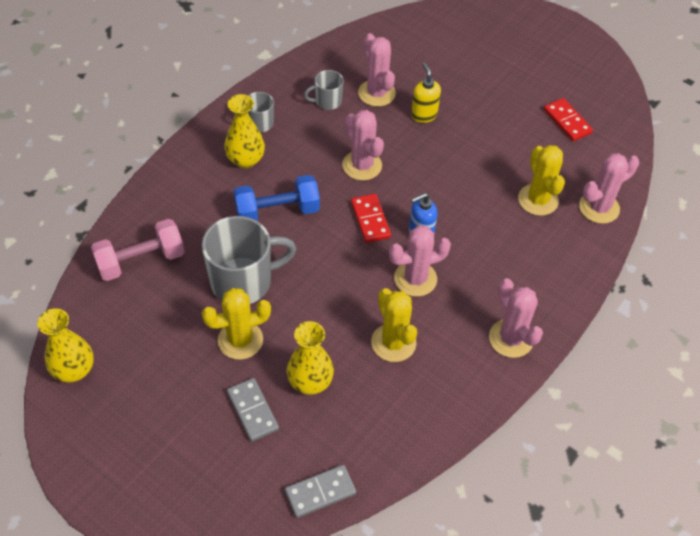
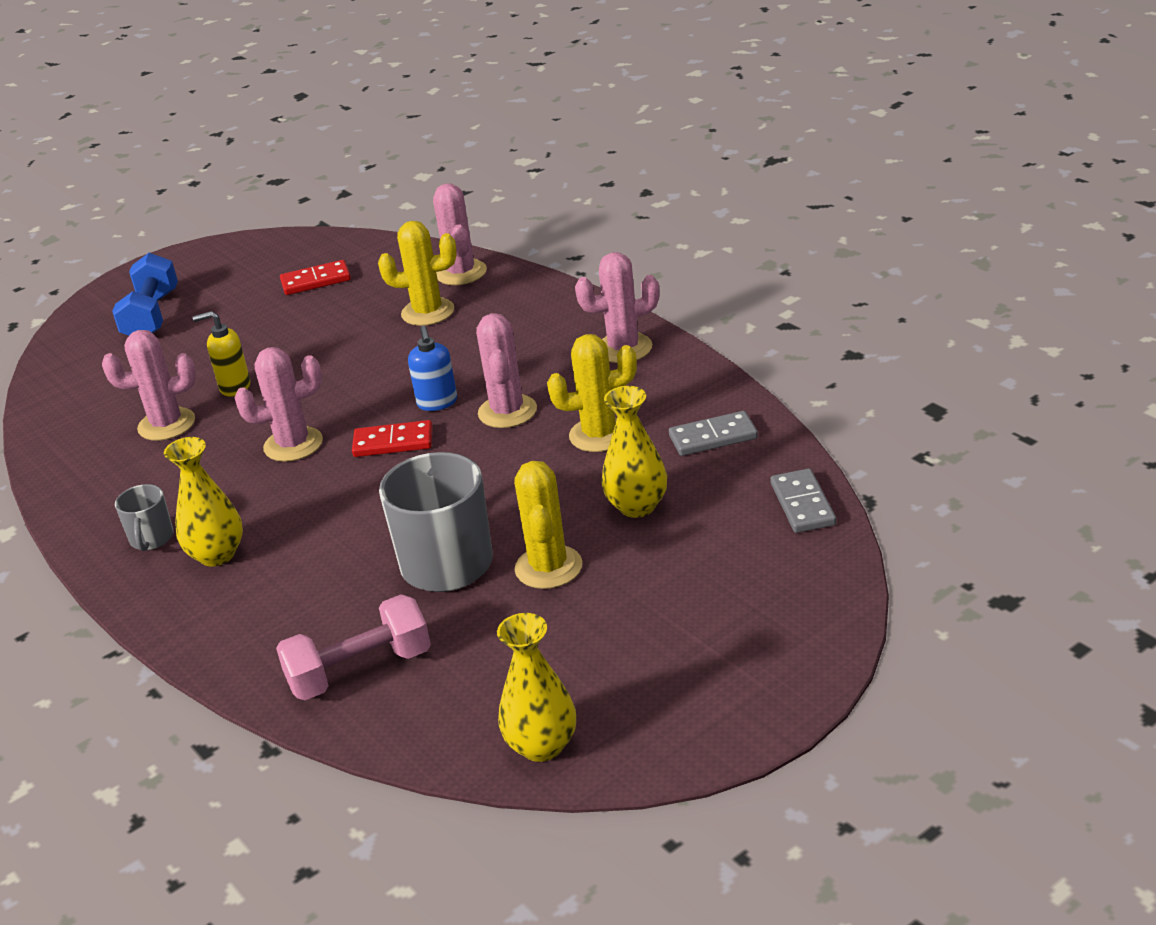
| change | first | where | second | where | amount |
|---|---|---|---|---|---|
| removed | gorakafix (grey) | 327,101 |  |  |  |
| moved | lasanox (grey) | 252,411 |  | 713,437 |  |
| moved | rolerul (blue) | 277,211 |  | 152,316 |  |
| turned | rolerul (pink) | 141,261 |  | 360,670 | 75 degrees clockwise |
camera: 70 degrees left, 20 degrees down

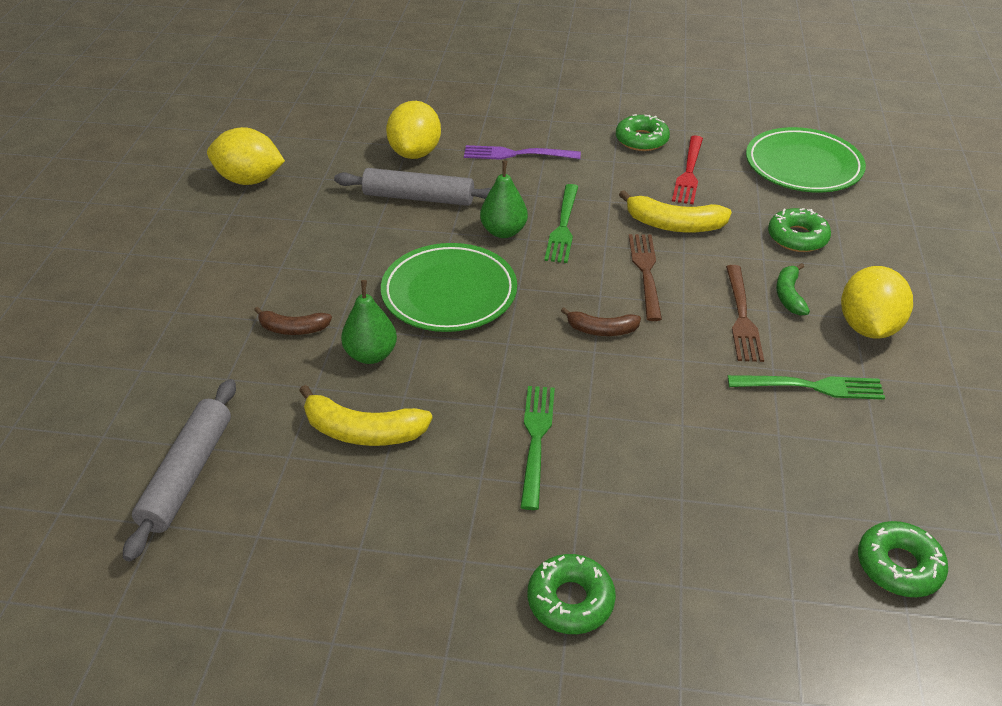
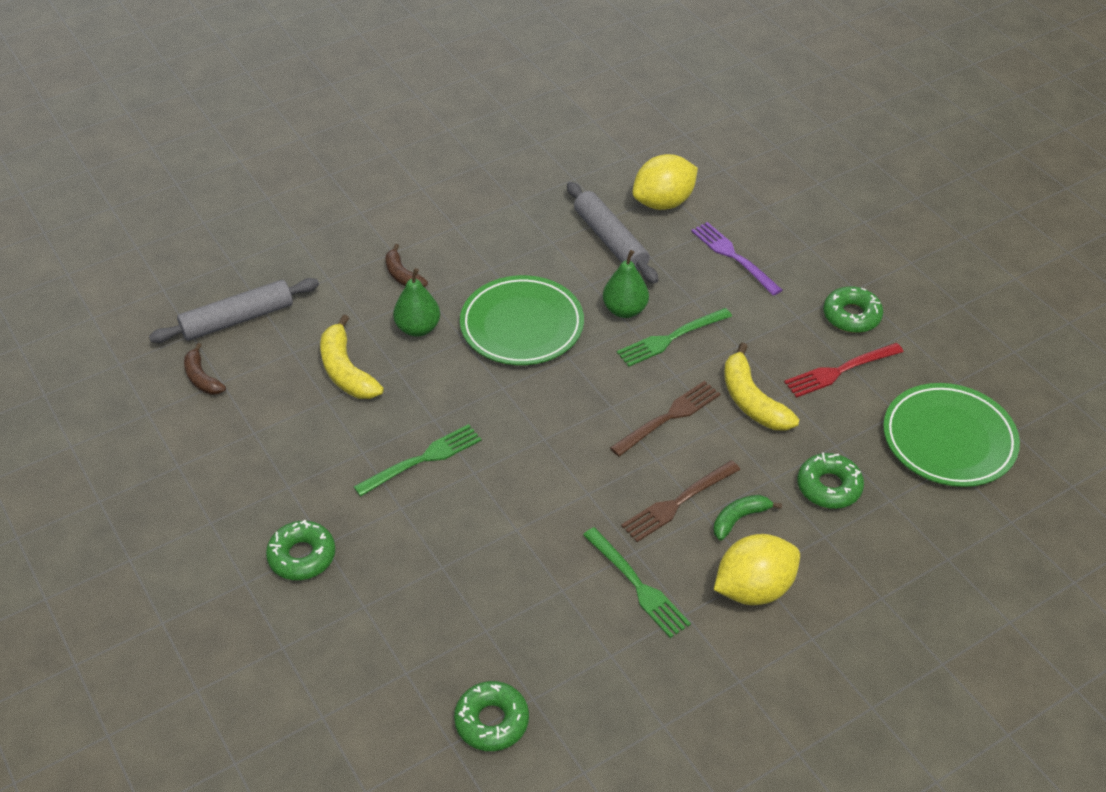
| change | first | where | second | where | amount |
|---|---|---|---|---|---|
| removed | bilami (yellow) | 249,180 |  |  |  |
| moved | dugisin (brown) | 601,330 |  | 202,378 |  |
camera: 50 degrees right, 5 degrees up

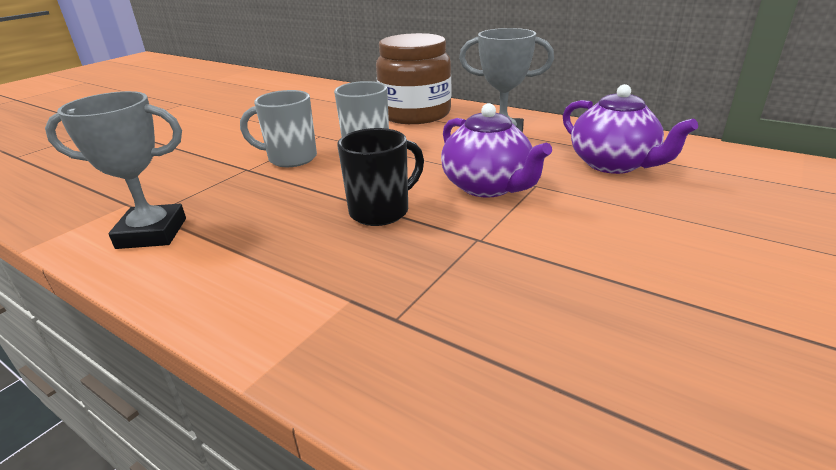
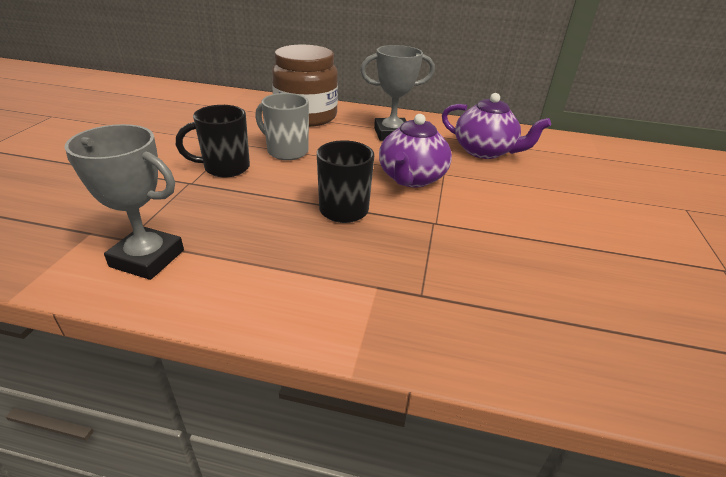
| change | first | where | second | where | amount |
|---|---|---|---|---|---|
| recoloured | gorakafix (grey) | 290,158 | gorakafix (black) | 225,168 |  |
| turned | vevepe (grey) | 152,233 |  | 147,258 | 45 degrees clockwise |
| turned | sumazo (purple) | 488,187 |  | 411,178 | 75 degrees clockwise |
camera: 25 degrees left, 5 degrees up

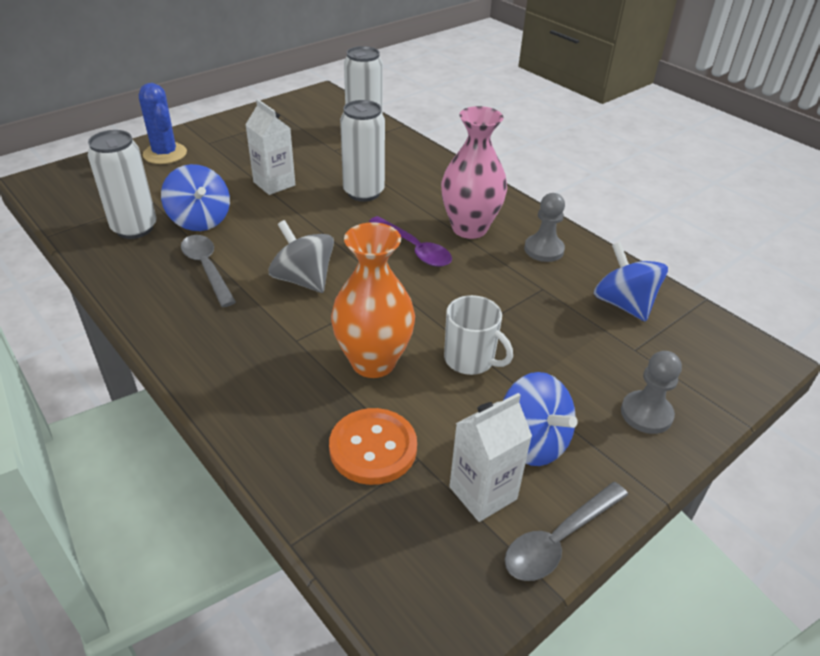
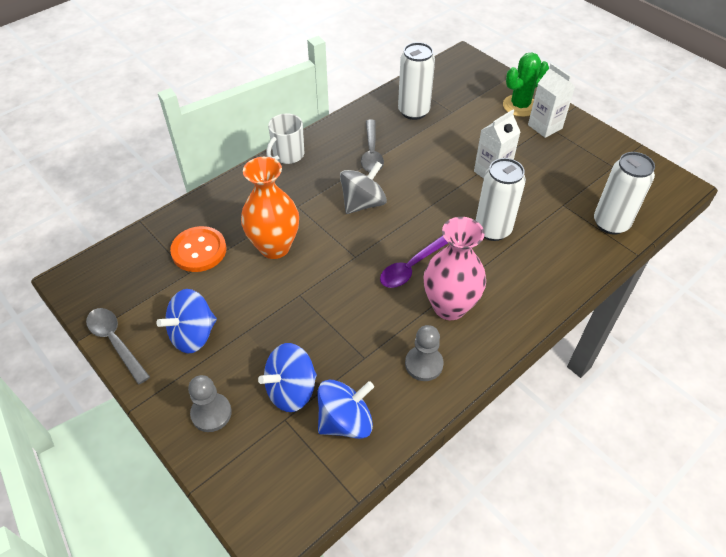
| change | first | where | second | where | amount |
|---|---|---|---|---|---|
| moved | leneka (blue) | 200,220 |  | 291,390 |  |
| moved | gorakafix (white) | 470,359 |  | 288,155 |  |
| moved | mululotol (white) | 483,493 |  | 545,126 |  |
| recoloured | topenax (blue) | 165,154 | topenax (green) | 520,106 |  |
| turned | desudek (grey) | 207,268 |  | 371,153 | 120 degrees clockwise |
camera: 90 degrees right, 10 degrees up

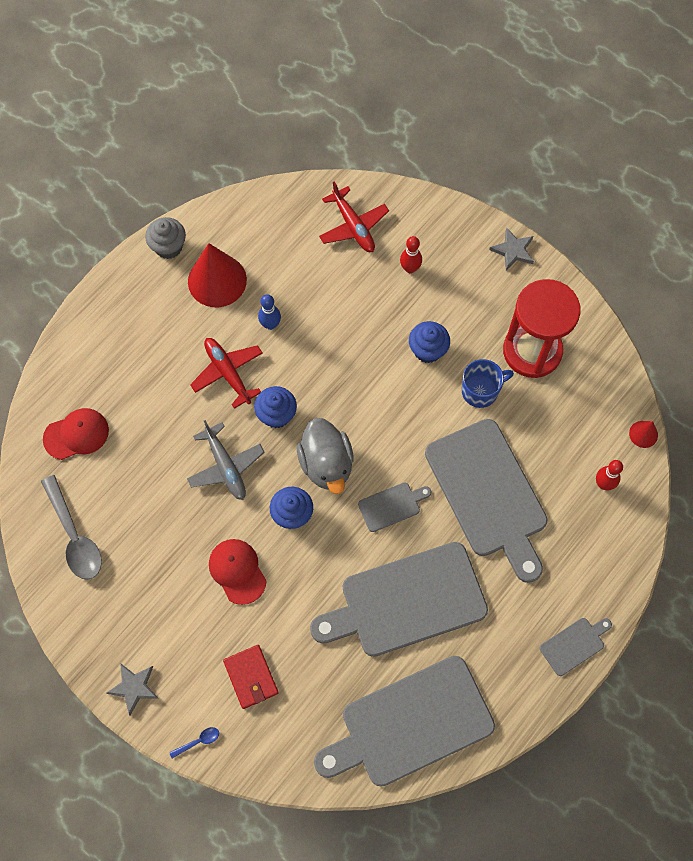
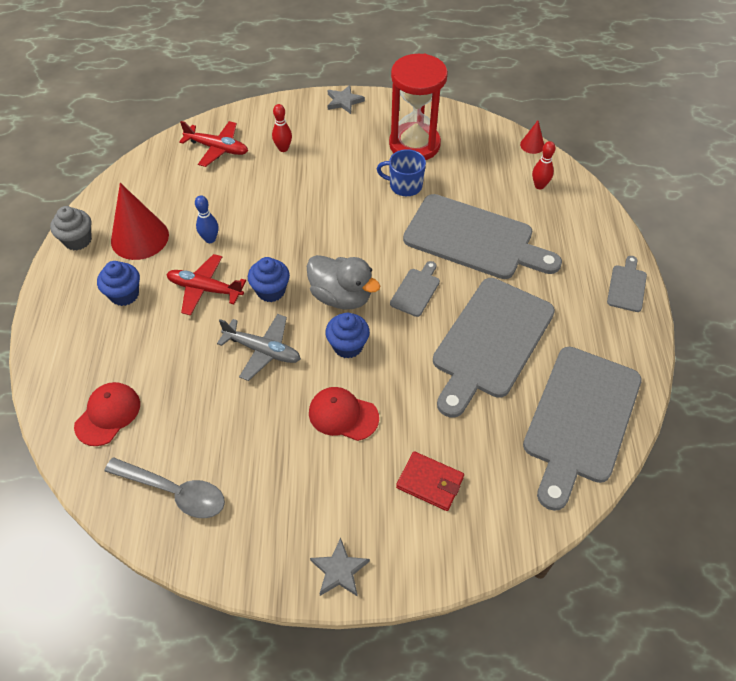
| change | first | where | second | where | amount |
|---|---|---|---|---|---|
| removed | desudek (blue) | 198,741 |  |  |  |
| moved | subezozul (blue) | 427,350 |  | 124,294 |  |
| turned | gorakafix (blue) | 480,391 |  | 405,186 | 105 degrees counterclockwise |
camera: 40 degrees left, 15 degrees down

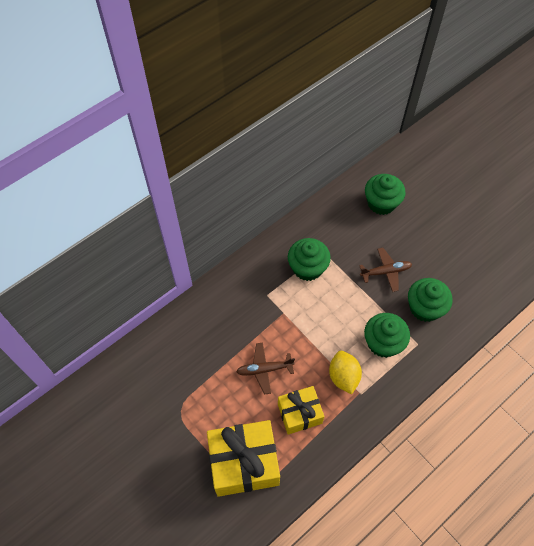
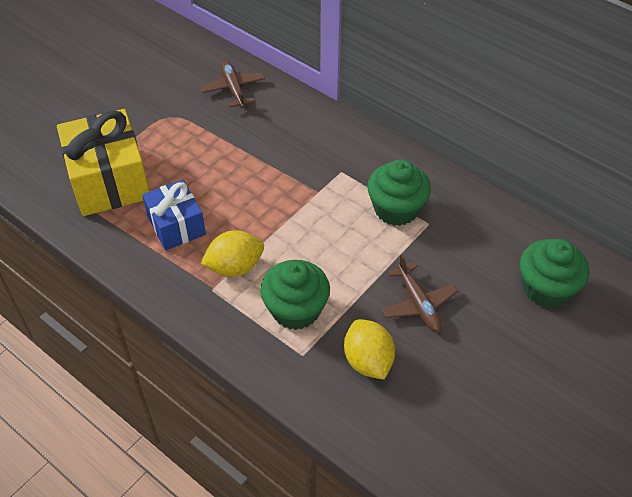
| change | first | where | second | where | amount |
|---|---|---|---|---|---|
| moved | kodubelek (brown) | 264,369 |  | 233,89 |  |
| replaced | subezozul (green) | 425,308 | bilami (yellow) | 368,361 |  |
| recoloured | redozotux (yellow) | 299,414 | redozotux (blue) | 176,226 |  |
camera: 80 degrees right, 10 degrees down

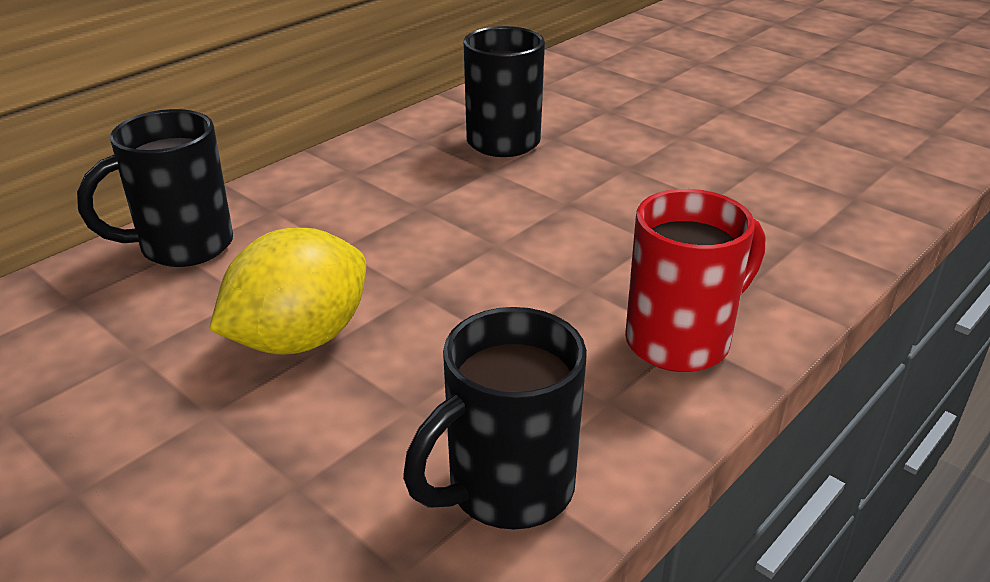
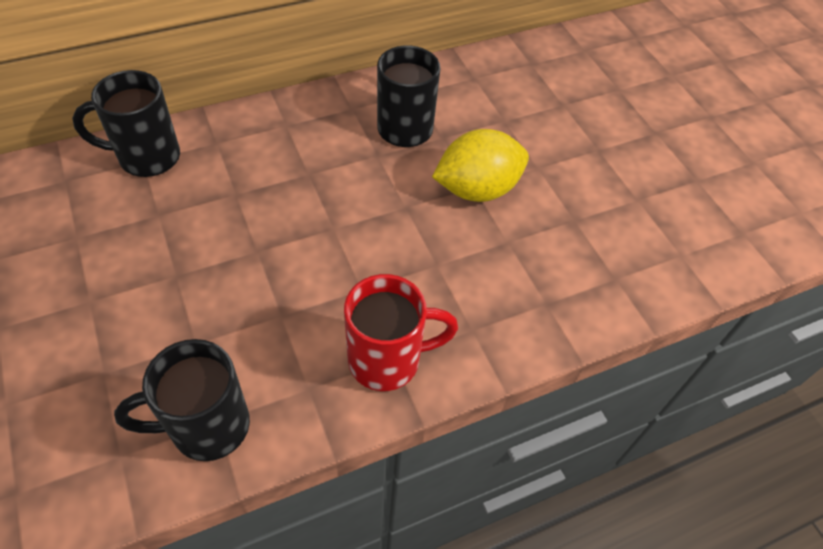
| change | first | where | second | where | amount |
|---|---|---|---|---|---|
| moved | bilami (yellow) | 299,339 |  | 477,189 |  |
camera: 20 degrees right, 20 degrees up

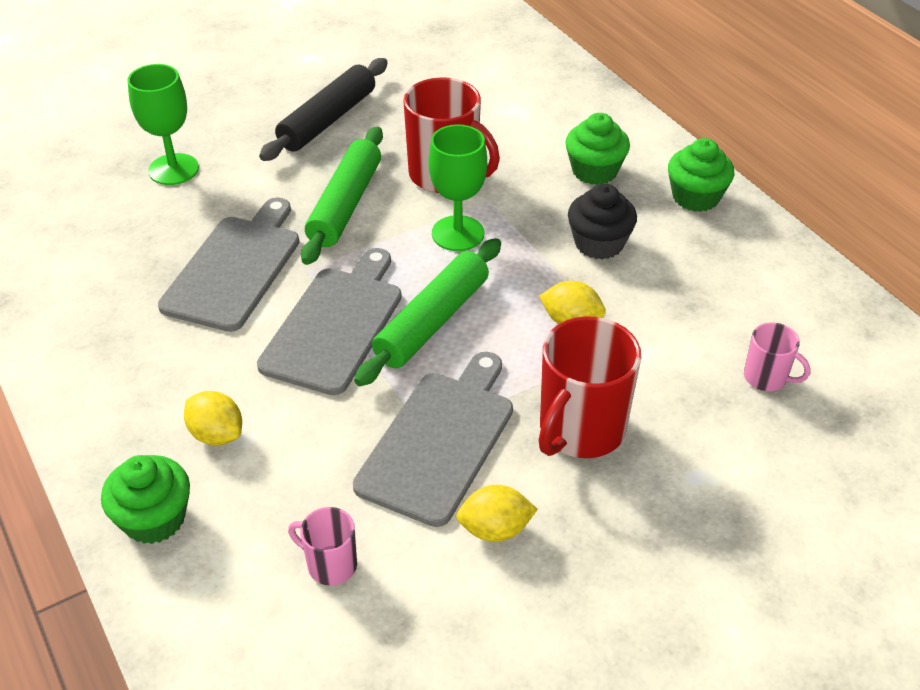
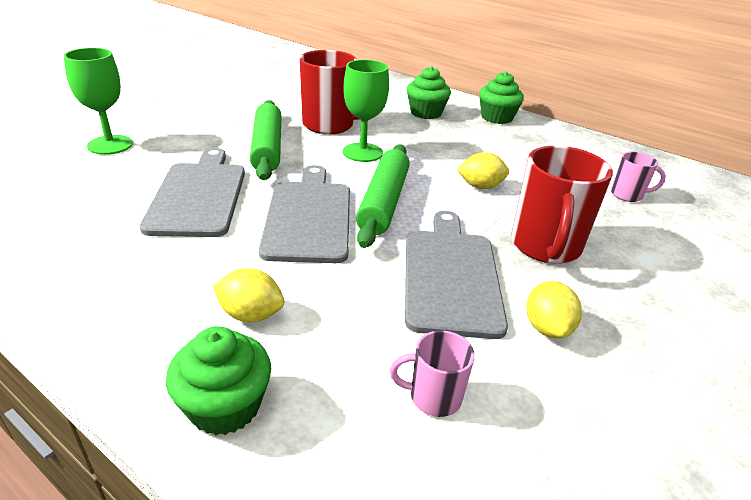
| change | first | where | second | where | amount |
|---|---|---|---|---|---|
| removed | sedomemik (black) | 328,120 |  |  |  |
| removed | subezozul (black) | 599,243 |  |  |  |
| turned | bilami (yellow) | 495,529 |  | 547,328 | 60 degrees counterclockwise |
camera: 25 degrees left, 10 degrees down

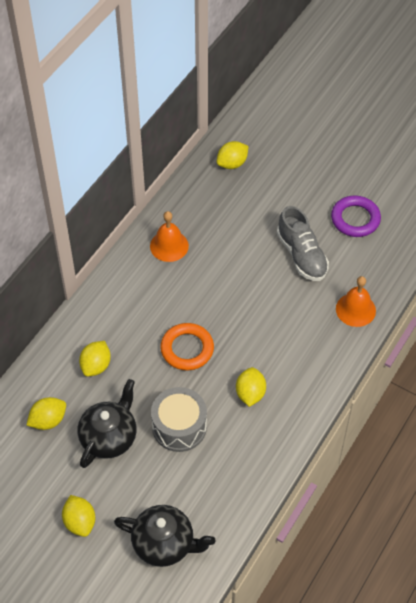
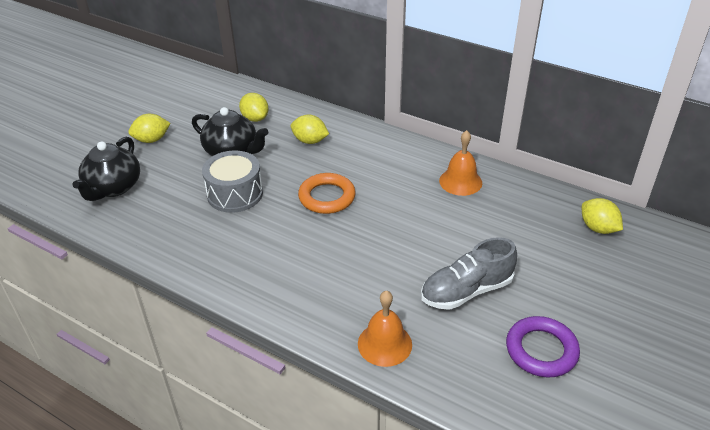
| change | first | where | second | where | amount |
|---|---|---|---|---|---|
| removed | bilami (yellow) | 250,393 |  |  |  |
camera: 90 degrees right, 15 degrees down

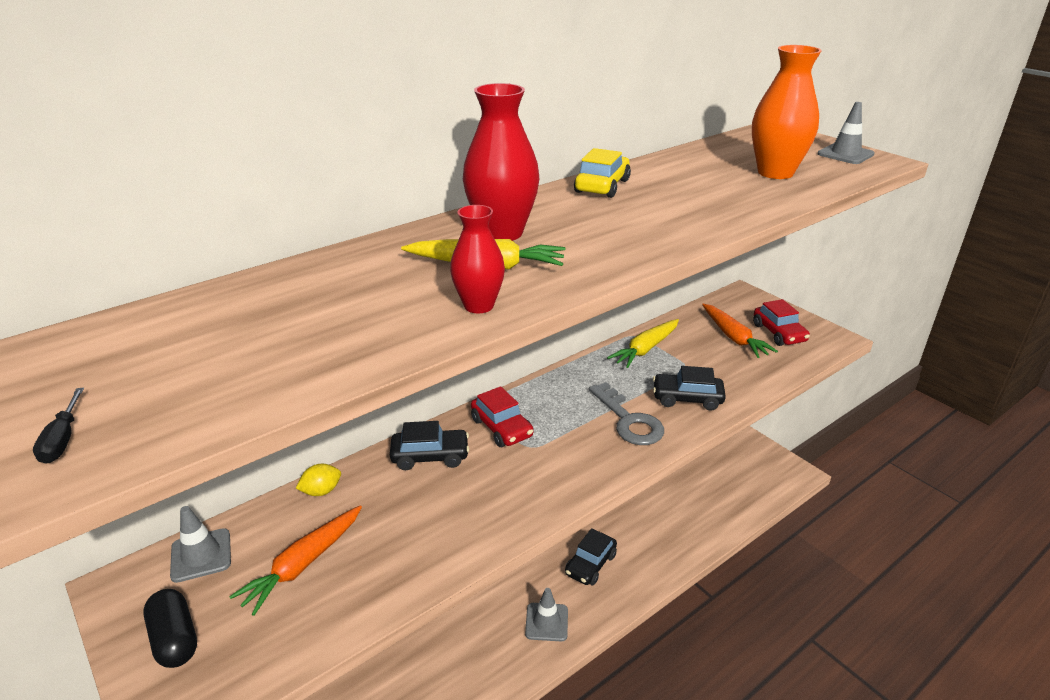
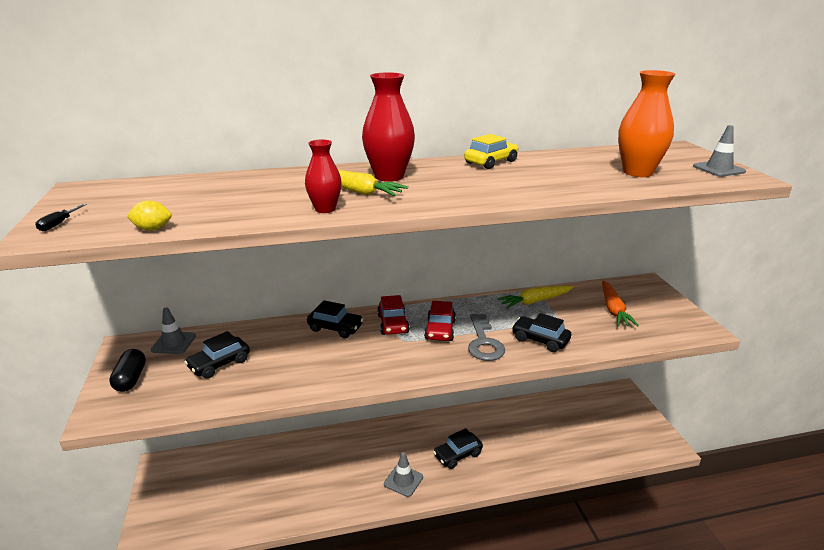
| change | first | where | second | where | amount |
|---|---|---|---|---|---|
| moved | bilami (yellow) | 321,491 |  | 152,229 |  |
| moved | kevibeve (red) | 778,333 |  | 440,330 |  |
| replaced | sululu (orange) | 303,564 | kevibeve (black) | 219,364 |  |
camera: 25 degrees right, 5 degrees down

